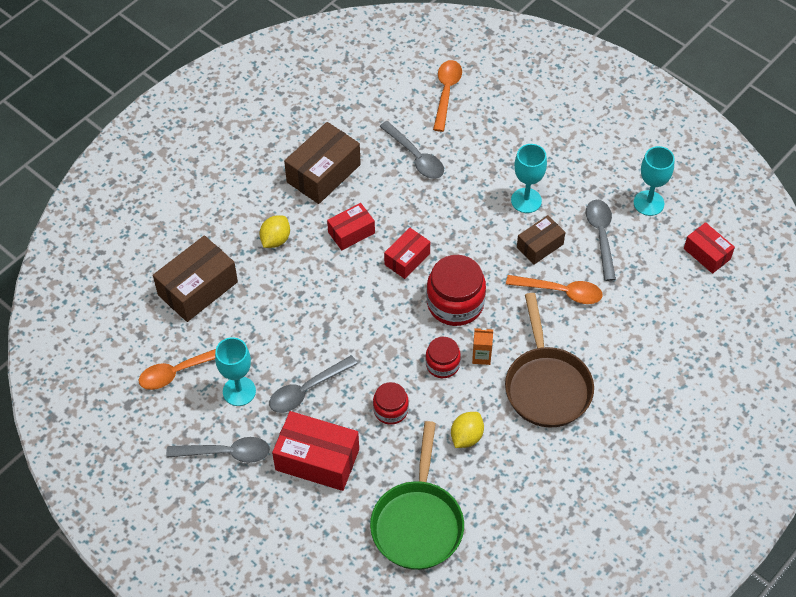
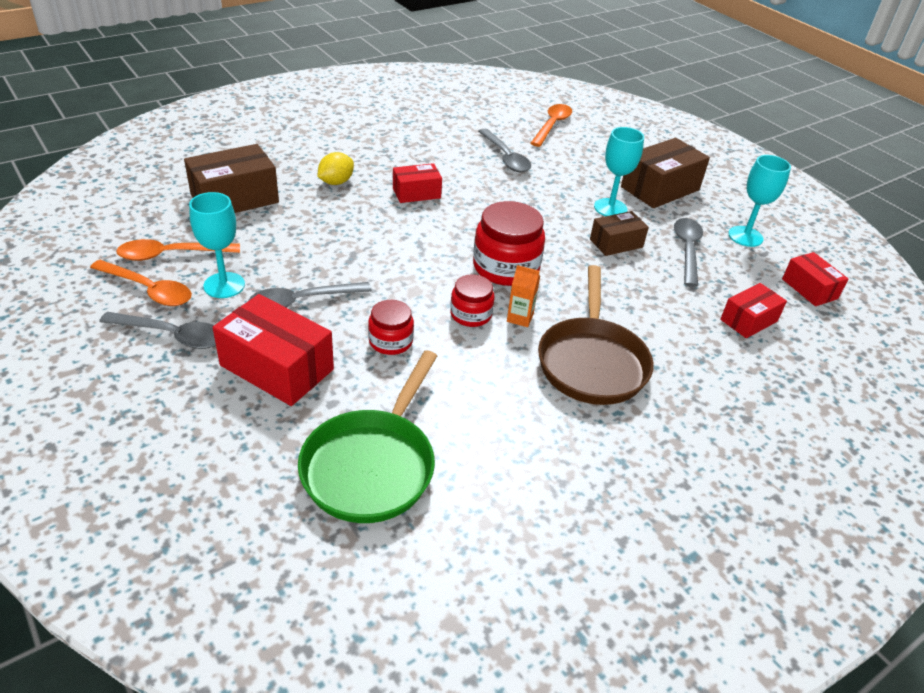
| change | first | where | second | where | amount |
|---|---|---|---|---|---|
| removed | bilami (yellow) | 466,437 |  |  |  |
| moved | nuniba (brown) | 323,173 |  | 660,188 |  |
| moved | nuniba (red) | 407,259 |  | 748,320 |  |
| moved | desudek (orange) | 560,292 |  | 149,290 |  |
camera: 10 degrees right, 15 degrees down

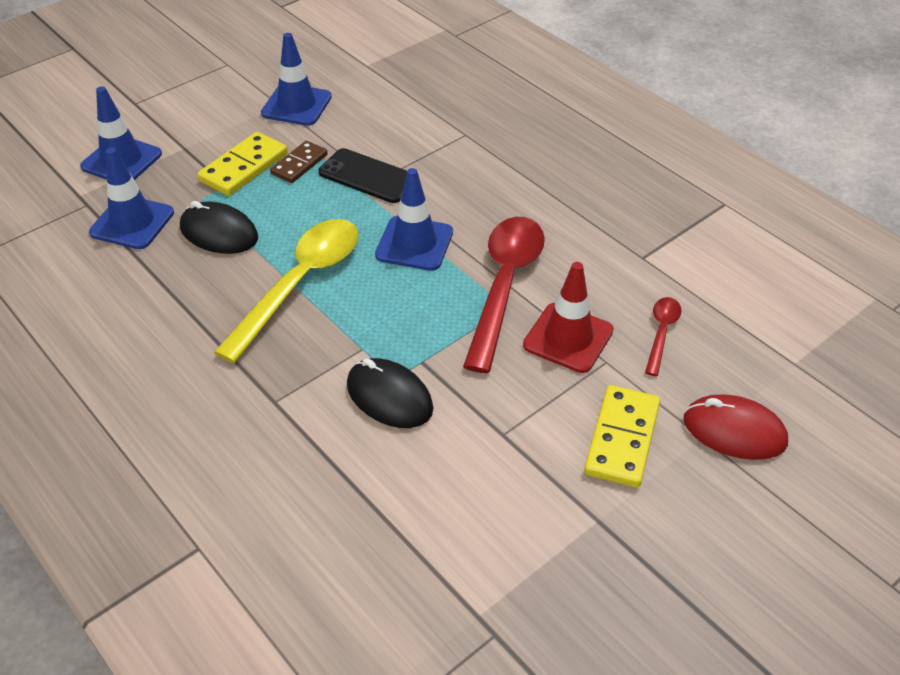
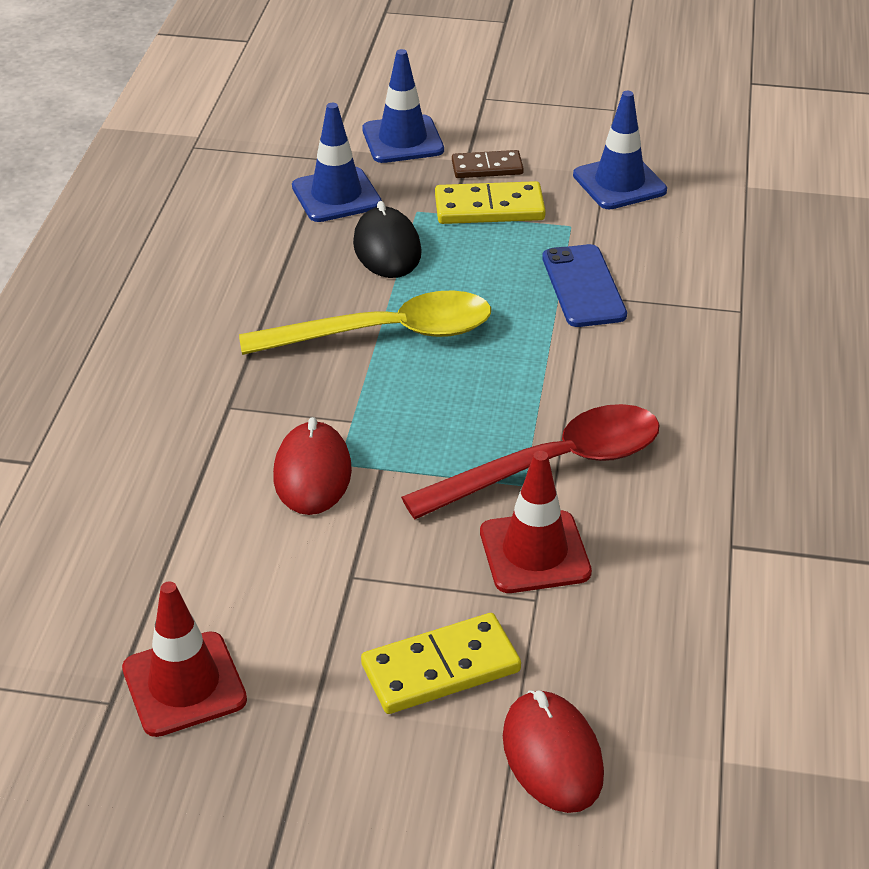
| change | first | where | second | where | amount |
|---|---|---|---|---|---|
| removed | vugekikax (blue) | 414,244 |  |  |  |
| removed | desudek (red) | 661,333 |  |  |  |
| added |  |  | vugekikax (red) | 184,684 |  |
| moved | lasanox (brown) | 299,164 |  | 487,167 |  |
| recoloured | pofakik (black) | 368,176 | pofakik (blue) | 583,286 |  |
| recoloured | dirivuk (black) | 389,397 | dirivuk (red) | 312,473 |  |
camera: 50 degrees right, 5 degrees down

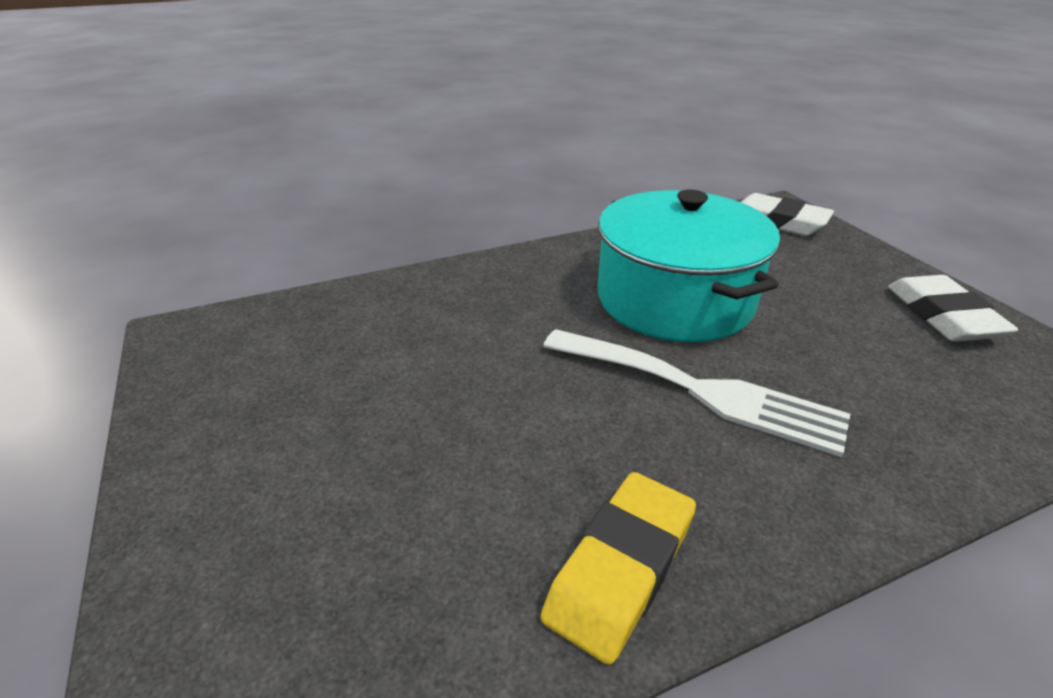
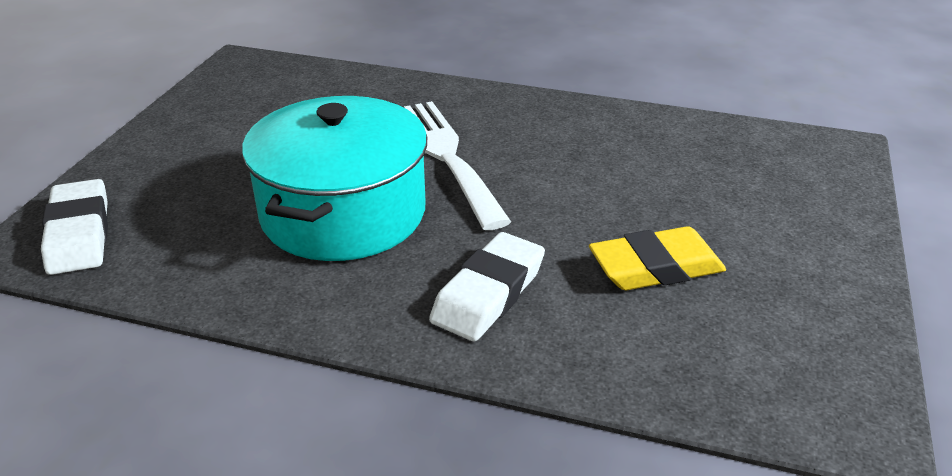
| change | first | where | second | where | amount |
|---|---|---|---|---|---|
| moved | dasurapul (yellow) | 620,568 |  | 656,267 |  |
| moved | dasurapul (white) | 943,316 |  | 488,293 |  |
camera: 140 degrees left, 0 degrees up

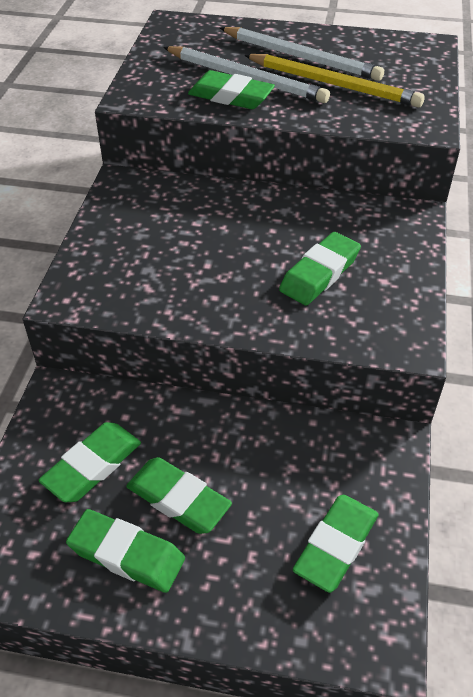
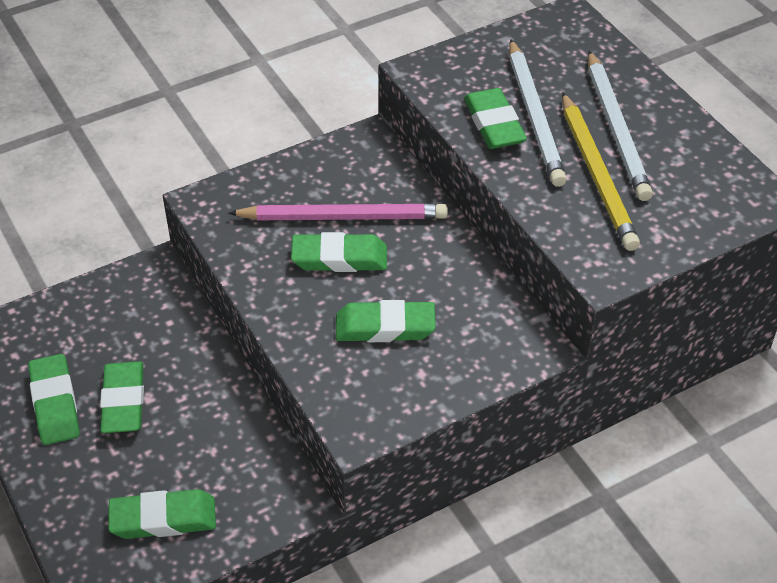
| change | first | where | second | where | amount |
|---|---|---|---|---|---|
| added |  |  | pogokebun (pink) | 343,217 |  |
| moved | dasurapul (green) | 92,466 |  | 339,258 |  |
camera: 50 degrees right, 0 degrees up

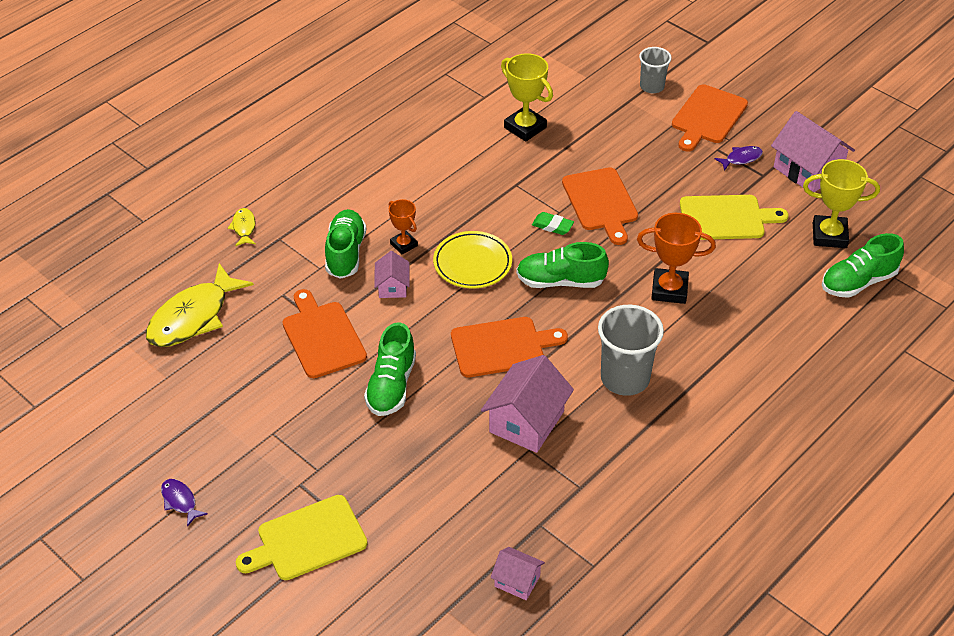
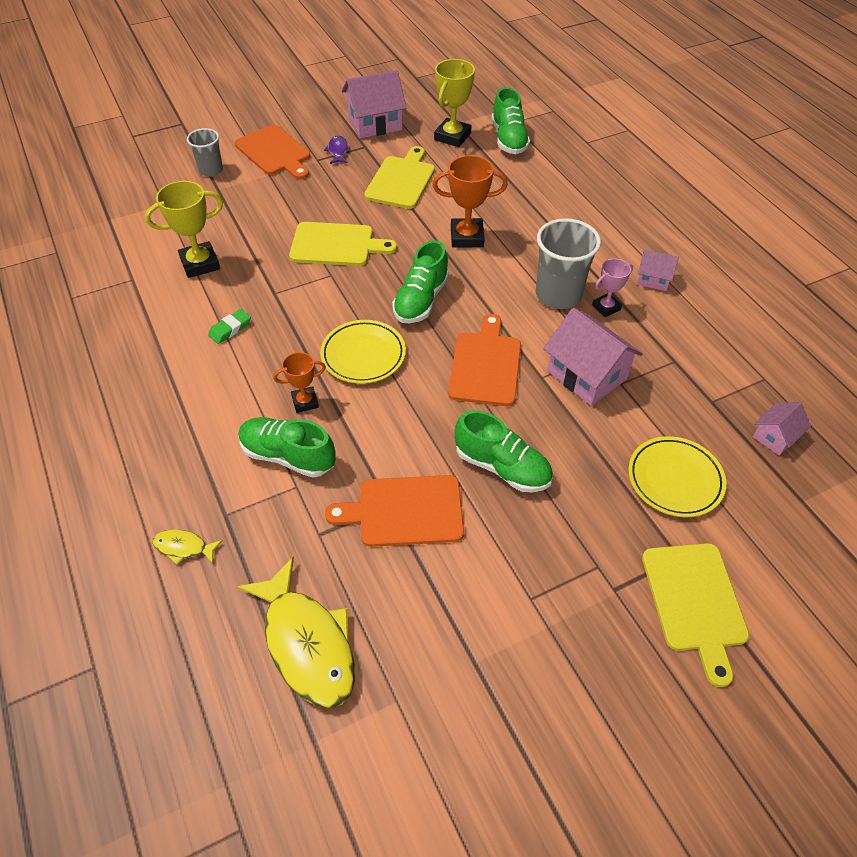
| change | first | where | second | where | amount |
|---|---|---|---|---|---|
| removed | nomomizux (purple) | 180,501 |  |  |  |
| added |  |  | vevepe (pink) | 606,307 |  |
| added |  |  | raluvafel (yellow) | 675,479 |  |
| moved | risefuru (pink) | 392,286 |  | 653,279 |  |
| moved | dasurapul (green) | 552,226 |  | 230,329 |  |
| recoloured | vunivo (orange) | 600,202 | vunivo (yellow) | 336,245 |  |
| turned | vevepe (orange) | 669,290 |  | 467,237 | 60 degrees clockwise |
camera: 70 degrees left, 5 degrees up

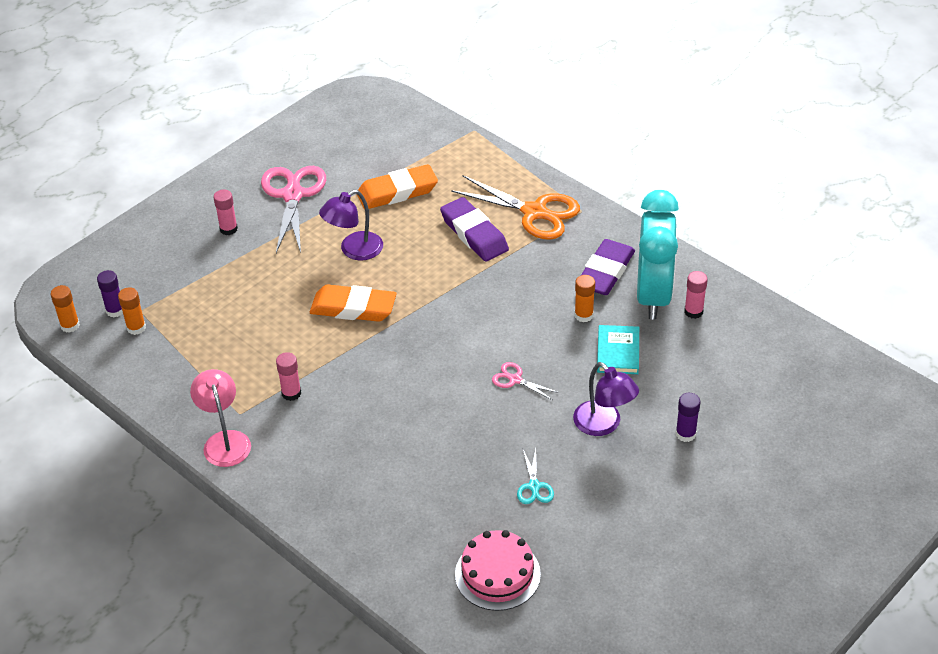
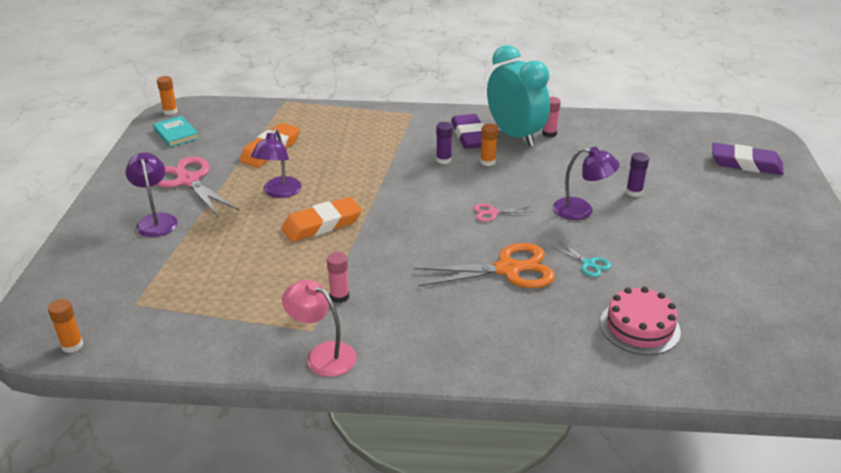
| change | first | where | second | where | amount |
|---|---|---|---|---|---|
| moved | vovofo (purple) | 115,310 |  | 443,160 |  |
| moved | vovofo (orange) | 136,328 |  | 170,111 |  |
| moved | dasurapul (purple) | 474,234 |  | 746,164 |  |
| moved | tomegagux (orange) | 534,212 |  | 508,269 |  |
| moved | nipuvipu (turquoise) | 618,352 |  | 176,134 |  |
| replaced | vovofo (pink) | 228,229 | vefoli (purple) | 156,220 |  |
camera: 40 degrees left, 10 degrees down

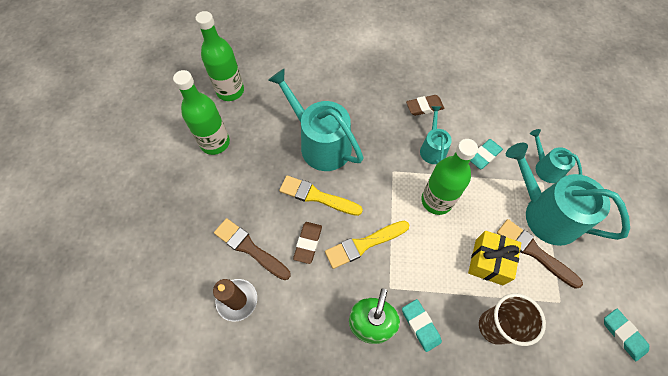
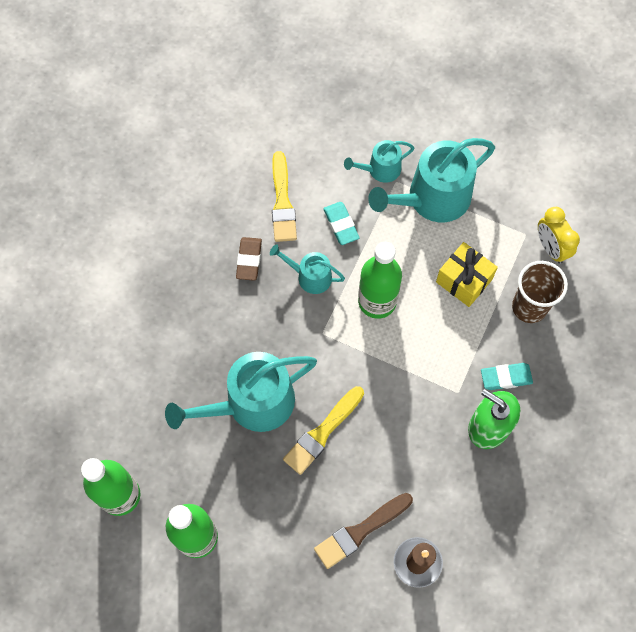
| change | first | where | second | where | amount |
|---|---|---|---|---|---|
| removed | dasurapul (brown) | 308,243 |  |  |  |
| removed | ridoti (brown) | 534,252 |  |  |  |
| removed | dasurapul (turquoise) | 623,334 |  |  |  |
| added |  |  | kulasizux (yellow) | 551,248 |  |
| moved | ridoti (yellow) | 364,244 |  | 282,202 |  |
camera: 70 degrees left, 5 degrees up

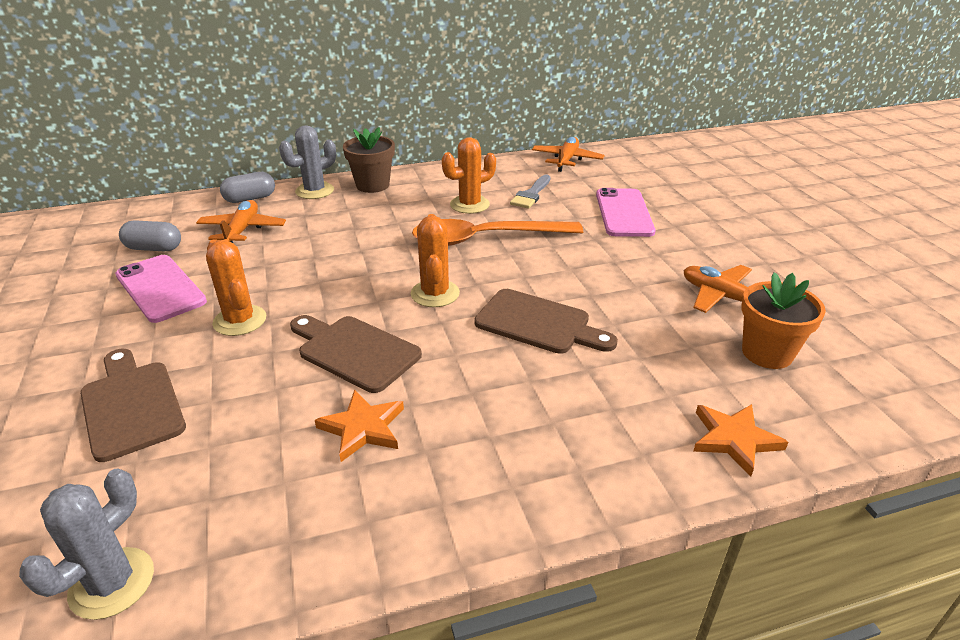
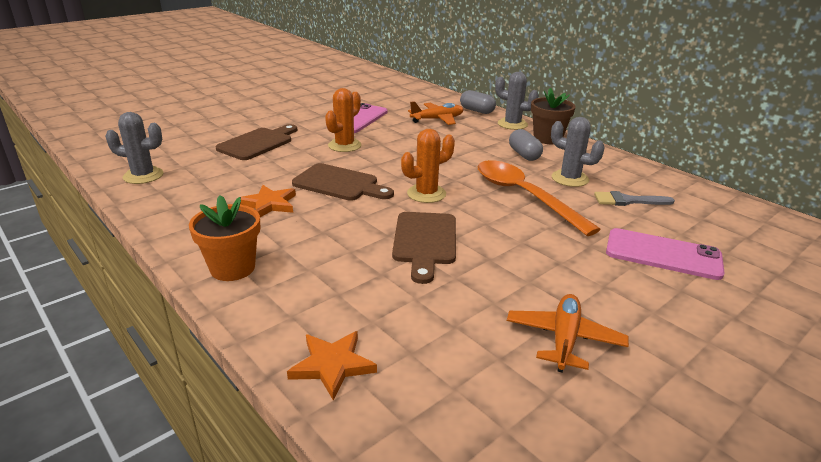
| change | first | where | second | where | amount |
|---|---|---|---|---|---|
| removed | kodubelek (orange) | 566,160 |  |  |  |
| moved | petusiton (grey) | 154,248 |  | 524,155 |  |
| moved | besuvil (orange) | 767,353 |  | 232,268 |  |
| recoloured | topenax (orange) | 469,205 | topenax (grey) | 570,179 |  |
| turned | vunivo (brown) | 354,351 |  | 339,184 | 105 degrees clockwise |
| turned | pofakik (pink) | 623,213 |  | 663,254 | 45 degrees clockwise |
camera: 65 degrees right, 5 degrees down

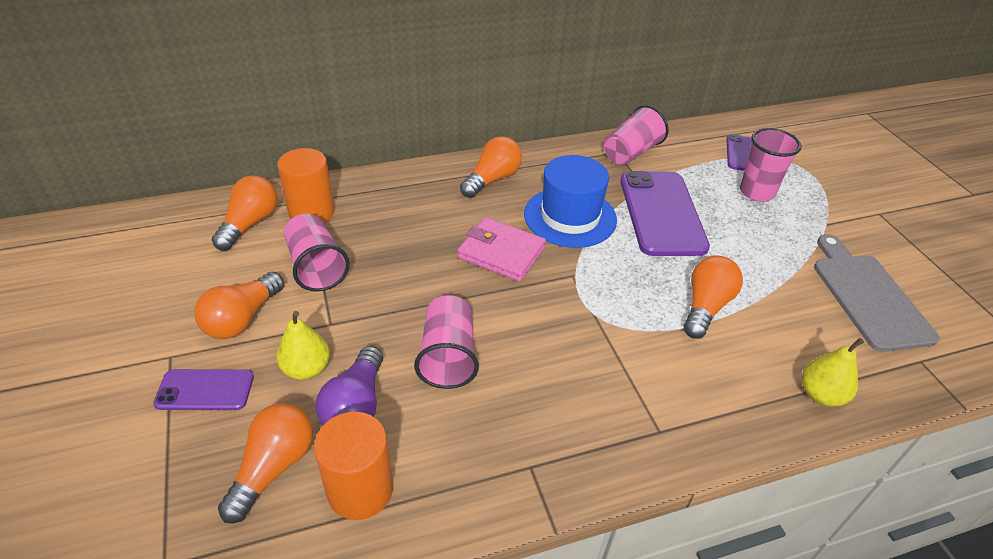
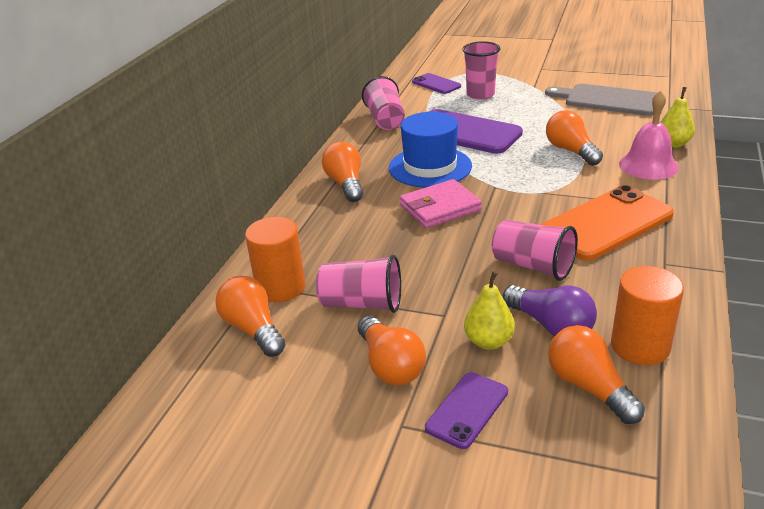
| change | first | where | second | where | amount |
|---|---|---|---|---|---|
| added |  |  | pofakik (orange) | 606,223 |  |
| added |  |  | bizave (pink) | 648,165 |  |
camera: 50 degrees left, 10 degrees down

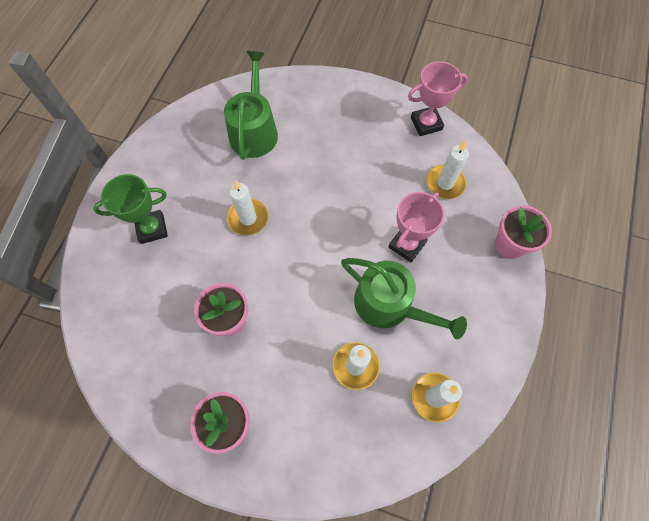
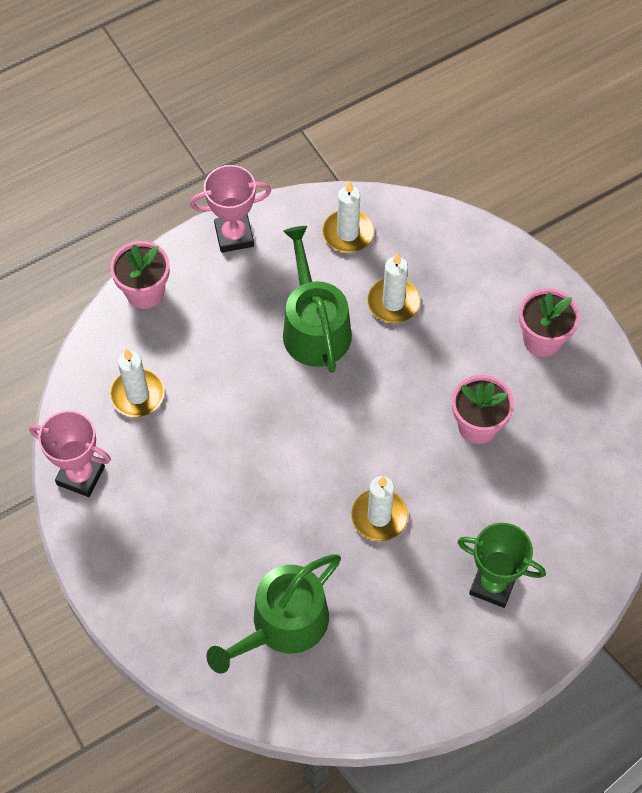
| change | first | where | second | where | amount |
|---|---|---|---|---|---|
| moved | vevepe (pink) | 407,245 |  | 234,236 |  |
camera: 140 degrees left, 5 degrees down

